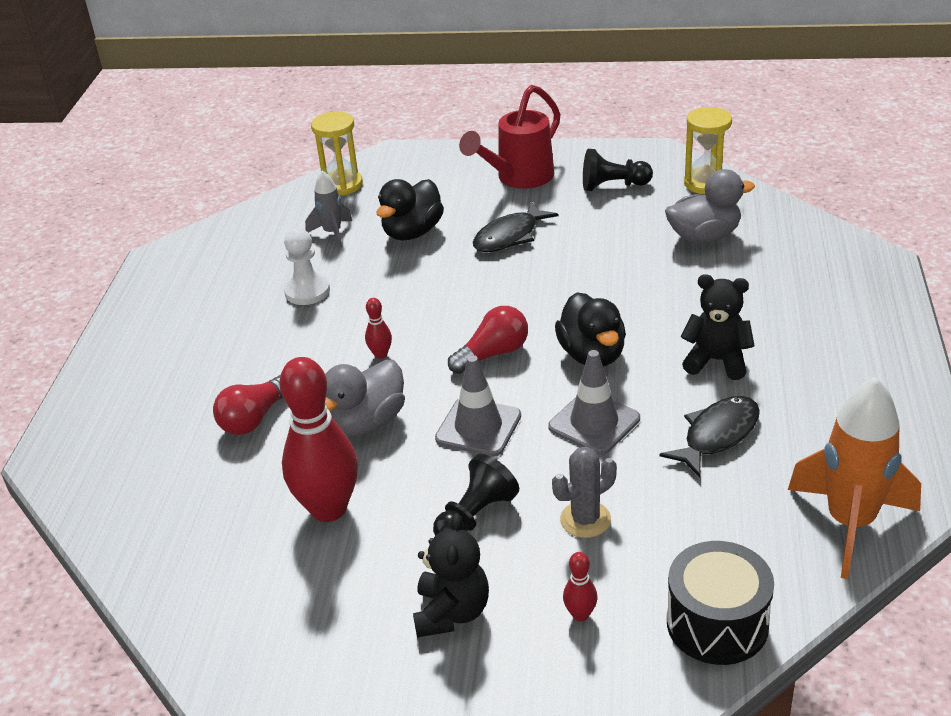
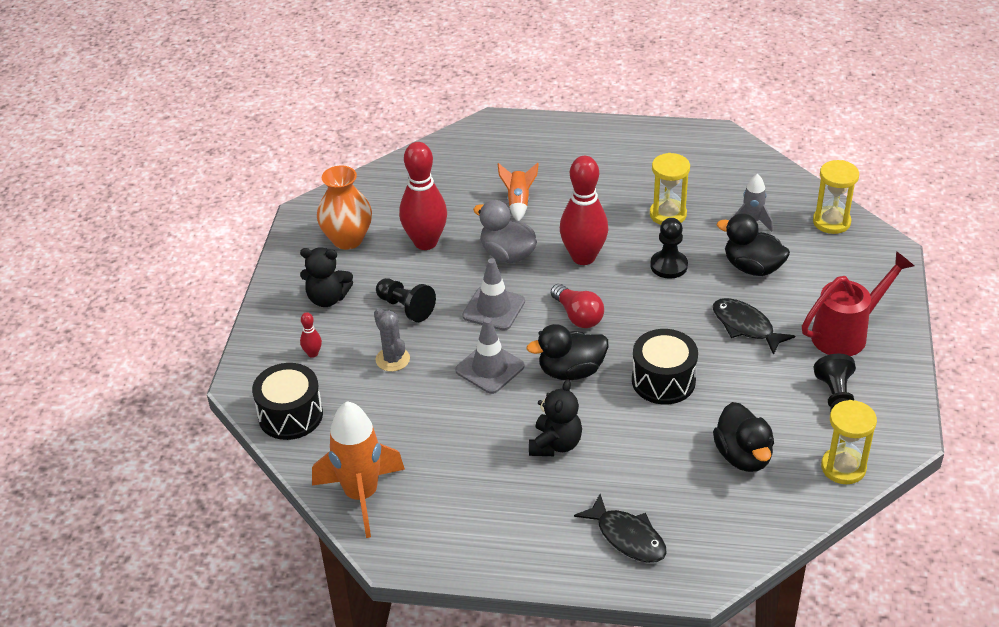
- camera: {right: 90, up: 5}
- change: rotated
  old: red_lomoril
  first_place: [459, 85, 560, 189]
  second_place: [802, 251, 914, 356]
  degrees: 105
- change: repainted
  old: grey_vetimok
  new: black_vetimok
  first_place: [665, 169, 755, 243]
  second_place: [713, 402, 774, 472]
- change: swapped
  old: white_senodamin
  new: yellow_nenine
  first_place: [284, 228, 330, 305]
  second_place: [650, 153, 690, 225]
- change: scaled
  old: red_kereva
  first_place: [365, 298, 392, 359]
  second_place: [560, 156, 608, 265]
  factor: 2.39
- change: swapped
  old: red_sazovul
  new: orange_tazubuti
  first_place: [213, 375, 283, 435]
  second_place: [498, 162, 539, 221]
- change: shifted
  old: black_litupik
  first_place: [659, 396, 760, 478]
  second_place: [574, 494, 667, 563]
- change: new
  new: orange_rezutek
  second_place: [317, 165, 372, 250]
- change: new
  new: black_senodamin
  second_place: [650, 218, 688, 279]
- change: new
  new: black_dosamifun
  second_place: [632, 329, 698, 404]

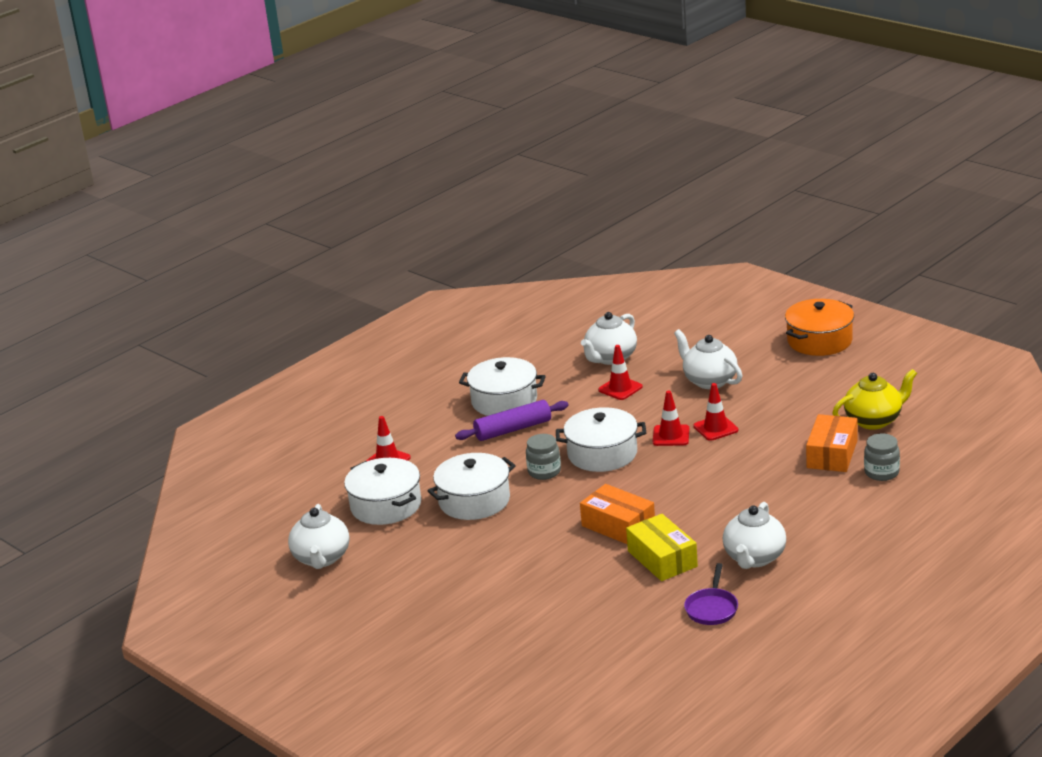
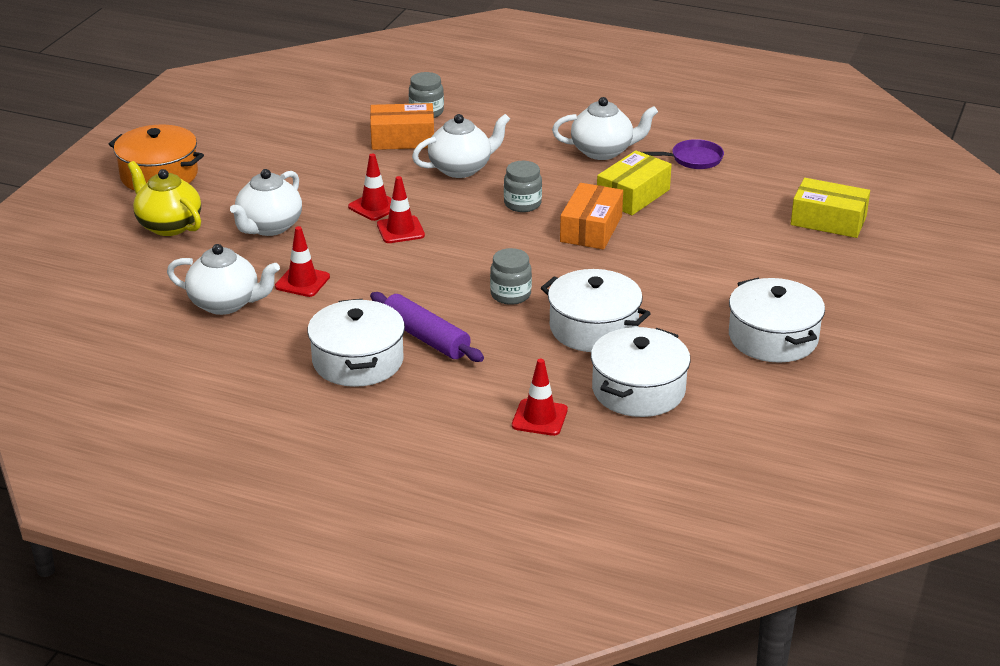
- camera: {right: -115, up: 5}
- change: shifted
  old: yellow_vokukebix
  first_place: [832, 369, 917, 430]
  second_place: [128, 161, 201, 236]
- change: shifted
  old: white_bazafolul
  first_place: [556, 407, 646, 472]
  second_place: [729, 278, 825, 363]
- change: shifted
  old: white_vokukebix
  first_place: [288, 504, 350, 569]
  second_place: [412, 114, 510, 178]
- change: new
  new: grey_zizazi
  second_place: [504, 161, 542, 212]
- change: new
  new: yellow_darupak
  second_place: [791, 178, 870, 238]

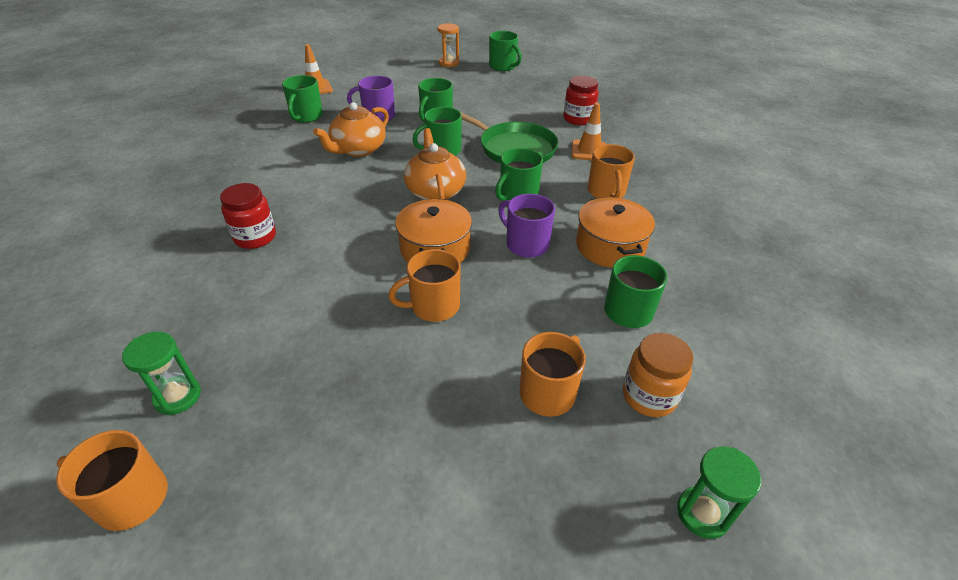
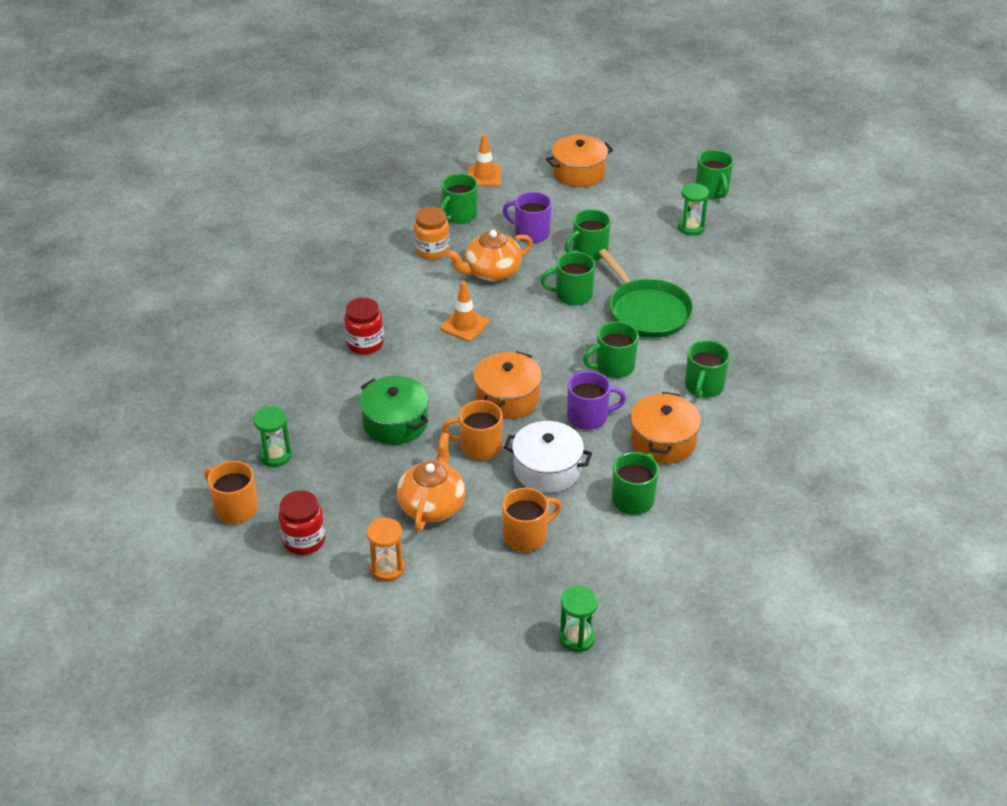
- camera: {right: 25, up: 0}
- change: shifted
  old: orange_nenine
  first_place: [438, 23, 459, 67]
  second_place: [366, 517, 405, 582]
- change: shifted
  old: red_zizazi
  first_place: [563, 76, 599, 125]
  second_place: [278, 490, 326, 555]
- change: shifted
  old: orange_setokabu
  first_place: [571, 103, 606, 160]
  second_place: [441, 281, 489, 341]
- change: shifted
  old: orange_vokukebix
  first_place: [404, 128, 466, 200]
  second_place: [397, 433, 466, 532]
- change: repainted
  old: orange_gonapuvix
  new: green_gonapuvix
  first_place: [588, 144, 635, 198]
  second_place: [685, 340, 730, 399]
- change: rotated
  old: purple_gonapuvix
  first_place: [498, 194, 555, 258]
  second_place: [567, 371, 626, 430]
  degrees: 105
- change: shifted
  old: orange_zizazi
  first_place: [623, 333, 693, 417]
  second_place: [414, 207, 450, 260]
- change: new
  new: orange_bazafolul
  second_place: [546, 135, 613, 187]
- change: new
  new: green_nenine
  second_place: [678, 183, 709, 236]
- change: new
  new: green_bazafolul
  second_place: [359, 376, 429, 445]
- change: new
  new: white_bazafolul
  second_place: [504, 421, 592, 493]

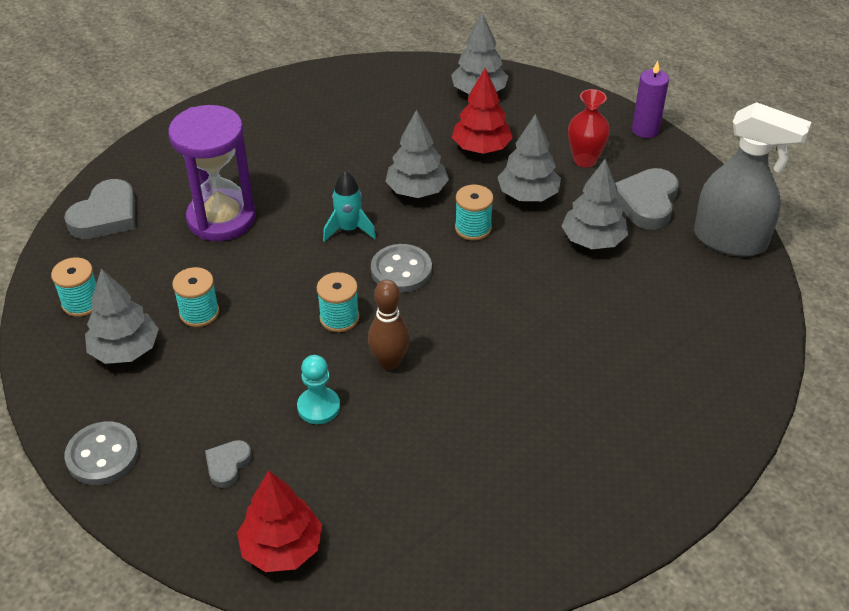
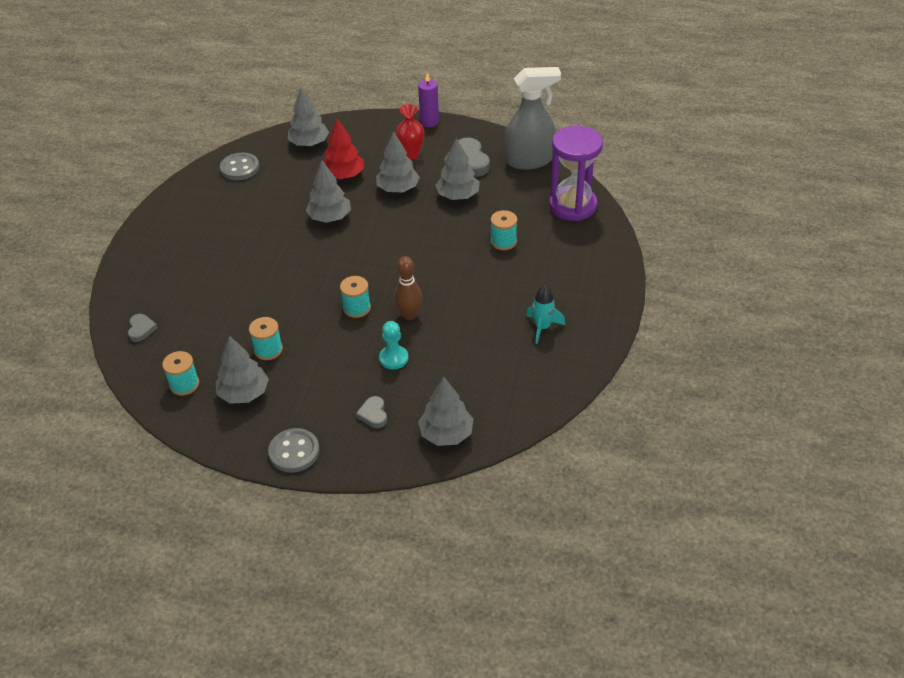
- camera: {right: -35, up: 0}
- change: shifted
  old: purple_nenine
  first_place: [168, 105, 256, 241]
  second_place: [549, 126, 603, 221]
- change: shifted
  old: turquoise_tazubuti
  first_place: [323, 171, 376, 242]
  second_place: [526, 286, 565, 344]
- change: scaled
  old: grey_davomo
  first_place: [64, 179, 135, 239]
  second_place: [128, 314, 158, 342]
  factor: 0.55
- change: shifted
  old: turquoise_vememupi
  first_place: [455, 185, 493, 241]
  second_place: [491, 210, 517, 250]
- change: shifted
  old: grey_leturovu
  first_place: [371, 244, 432, 293]
  second_place: [220, 153, 259, 180]
- change: repainted
  old: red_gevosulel
  new: grey_gevosulel
  first_place: [237, 470, 322, 572]
  second_place: [418, 376, 474, 446]

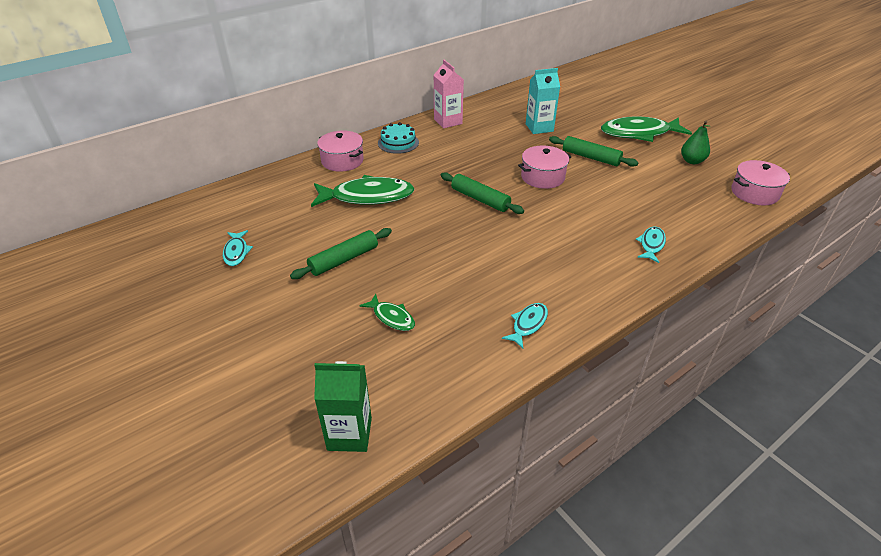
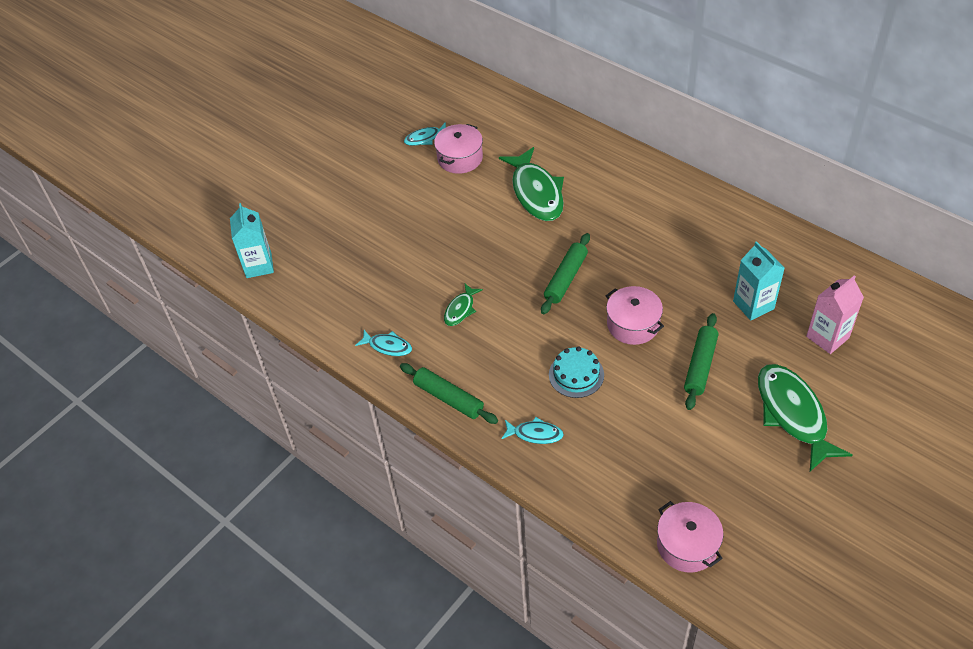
- camera: {right: 80, up: 10}
- change: shifted
  old: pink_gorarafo
  first_place: [434, 60, 464, 128]
  second_place: [806, 275, 864, 354]
- change: gone
  old: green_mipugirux
  first_place: [681, 121, 710, 164]
- change: shifted
  old: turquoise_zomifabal
  first_place: [378, 122, 419, 154]
  second_place: [549, 346, 604, 398]
- change: shifted
  old: pink_bazafolul
  first_place: [317, 131, 364, 172]
  second_place: [434, 124, 483, 174]
- change: shifted
  old: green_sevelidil
  first_place: [290, 228, 392, 279]
  second_place: [400, 363, 498, 424]
- change: shifted
  old: green_litupik
  first_place: [359, 294, 415, 331]
  second_place: [444, 283, 483, 326]
- change: repainted
  old: green_gorarafo
  new: turquoise_gorarafo
  first_place: [314, 361, 372, 452]
  second_place: [230, 203, 274, 278]

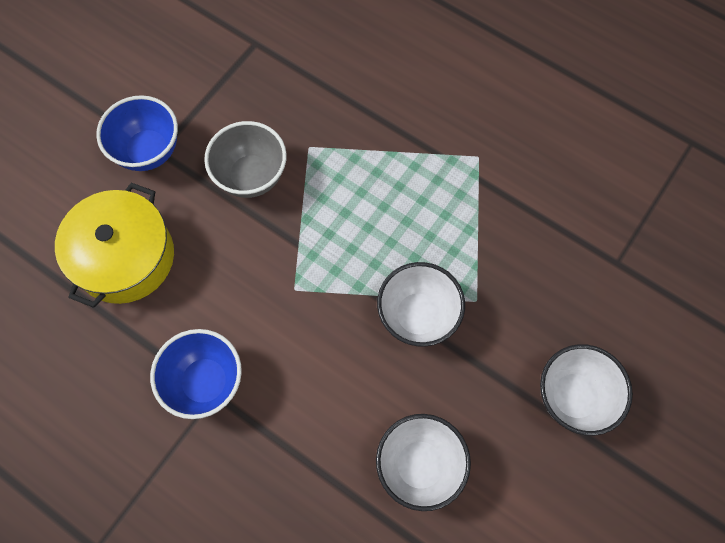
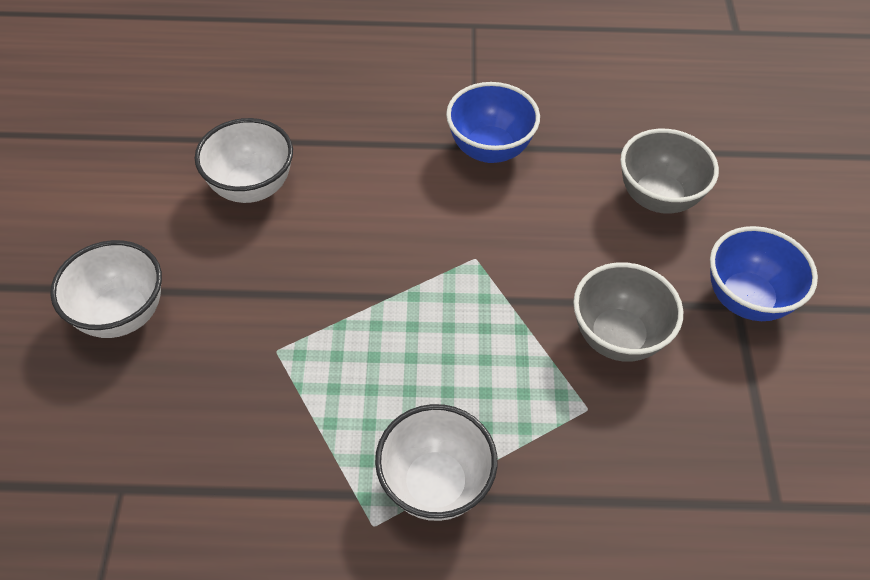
- camera: {right: 145, up: -15}
- change: swapped
  old: yellow_bazafolul
  new: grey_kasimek
  first_place: [55, 183, 174, 308]
  second_place: [620, 129, 719, 214]
- change: shifted
  old: white_kasimek
  first_place: [377, 262, 465, 347]
  second_place: [375, 404, 498, 521]

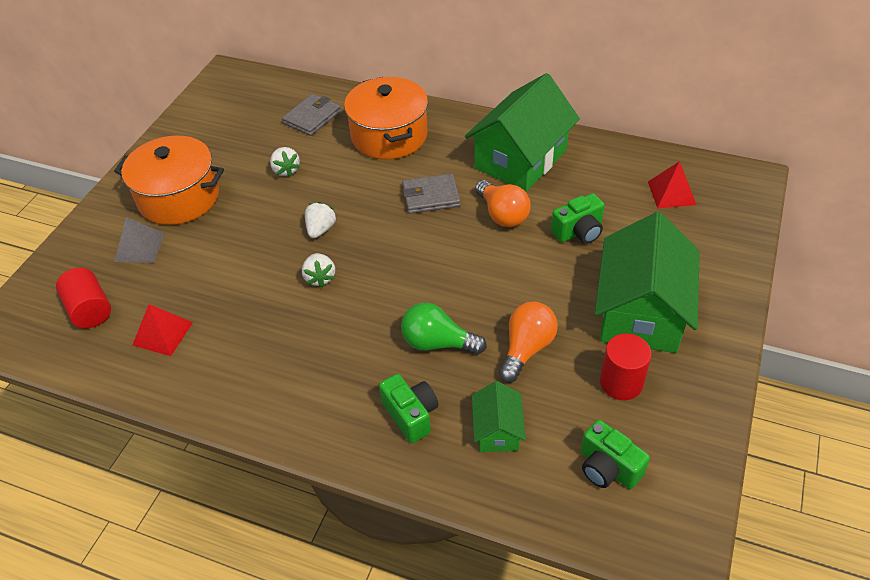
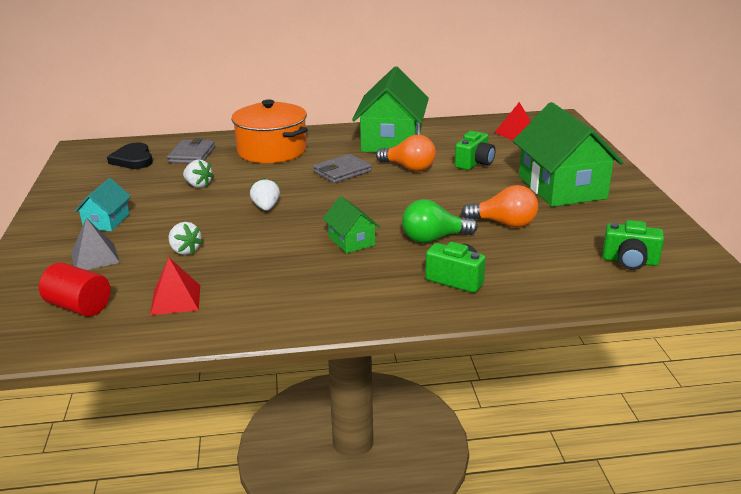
- camera: {right: -30, up: -20}
- change: swapped
  old: orange_bazafolul
  new: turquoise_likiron
  first_place: [114, 136, 224, 225]
  second_place: [74, 178, 131, 231]
- change: shifted
  old: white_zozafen
  first_place: [302, 253, 335, 287]
  second_place: [168, 222, 203, 255]
- change: rotated
  old: orange_sazovul
  first_place: [499, 302, 558, 382]
  second_place: [461, 185, 538, 228]
  degrees: 105
- change: gone
  old: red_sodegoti
  first_place: [600, 334, 652, 400]
- change: shifted
  old: green_likiron
  first_place: [472, 381, 526, 452]
  second_place: [323, 196, 380, 253]
- change: new
  new: black_davomo
  second_place: [107, 142, 153, 169]

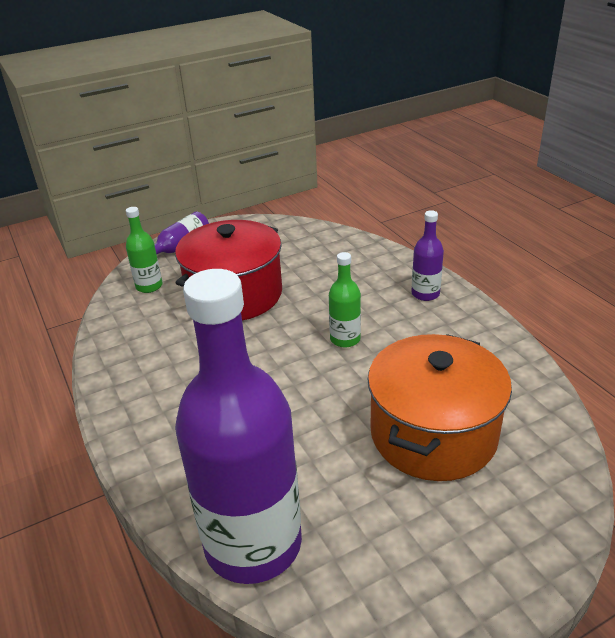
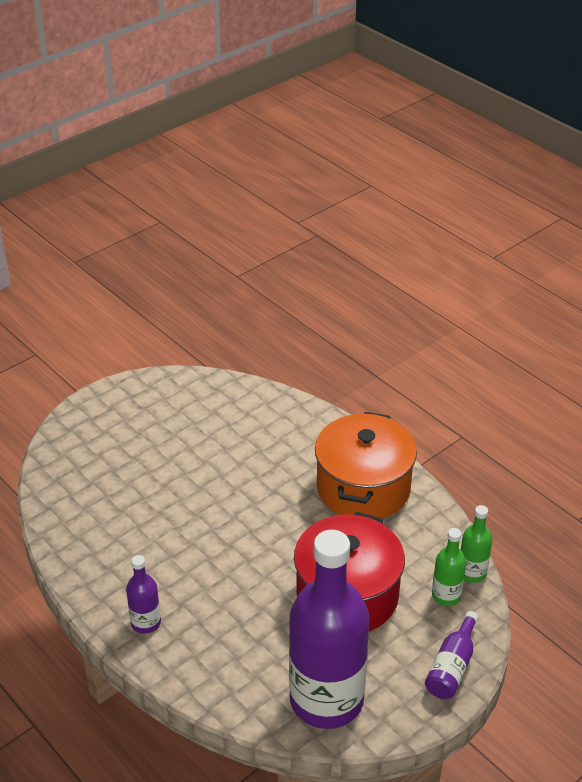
- camera: {right: 165, up: 5}
- change: shifted
  old: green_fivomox
  first_place: [329, 252, 361, 347]
  second_place: [460, 505, 492, 583]
- change: shifted
  old: purple_fivomox
  first_place: [175, 269, 302, 584]
  second_place: [289, 530, 370, 729]
- change: shifted
  old: orange_bazafolul
  first_place: [367, 334, 512, 481]
  second_place: [315, 412, 417, 519]

